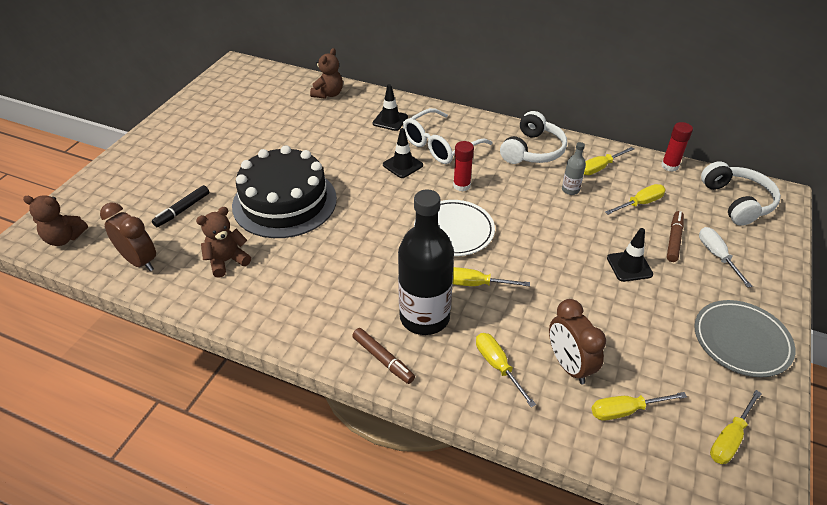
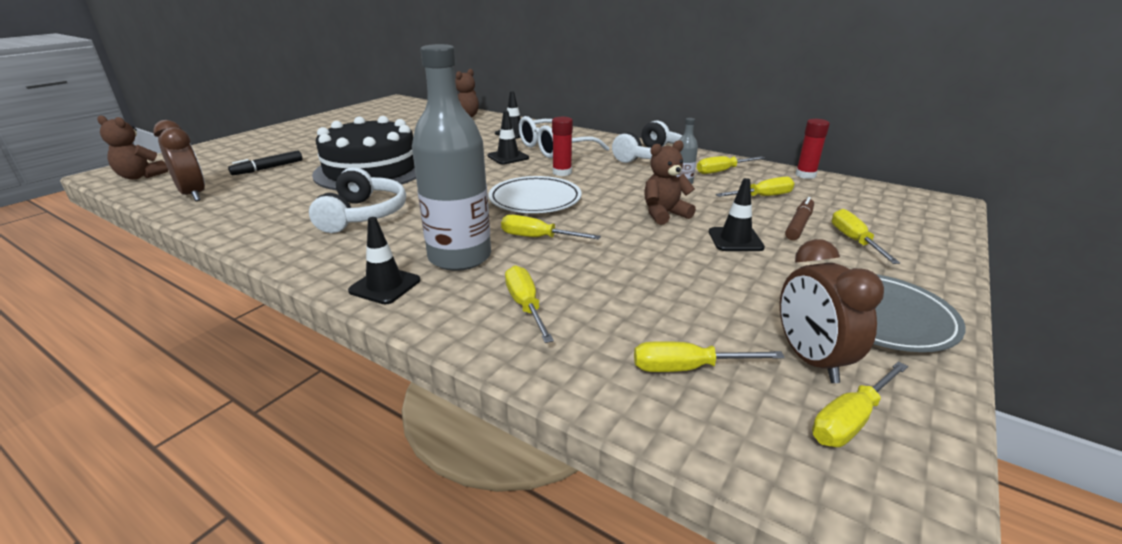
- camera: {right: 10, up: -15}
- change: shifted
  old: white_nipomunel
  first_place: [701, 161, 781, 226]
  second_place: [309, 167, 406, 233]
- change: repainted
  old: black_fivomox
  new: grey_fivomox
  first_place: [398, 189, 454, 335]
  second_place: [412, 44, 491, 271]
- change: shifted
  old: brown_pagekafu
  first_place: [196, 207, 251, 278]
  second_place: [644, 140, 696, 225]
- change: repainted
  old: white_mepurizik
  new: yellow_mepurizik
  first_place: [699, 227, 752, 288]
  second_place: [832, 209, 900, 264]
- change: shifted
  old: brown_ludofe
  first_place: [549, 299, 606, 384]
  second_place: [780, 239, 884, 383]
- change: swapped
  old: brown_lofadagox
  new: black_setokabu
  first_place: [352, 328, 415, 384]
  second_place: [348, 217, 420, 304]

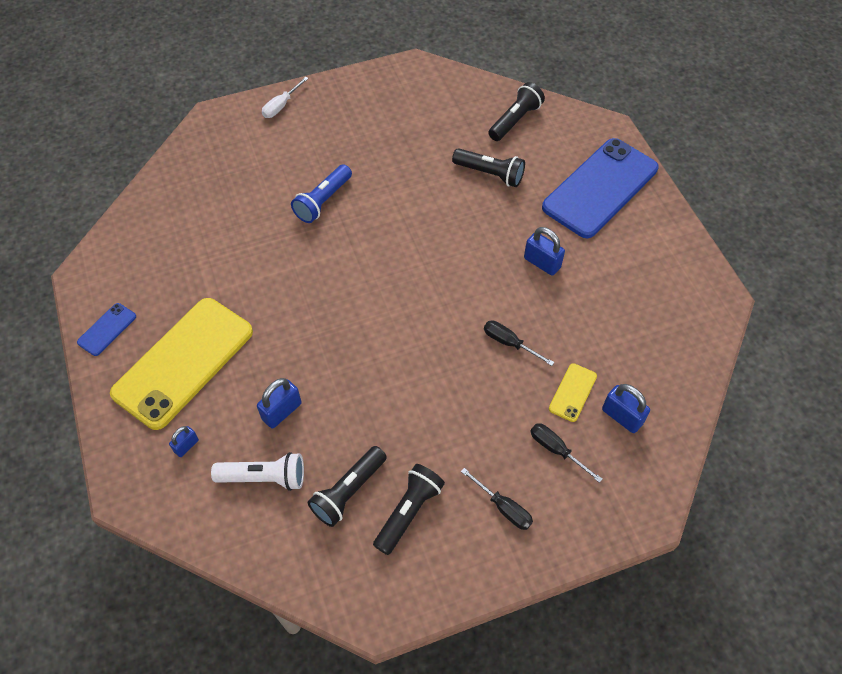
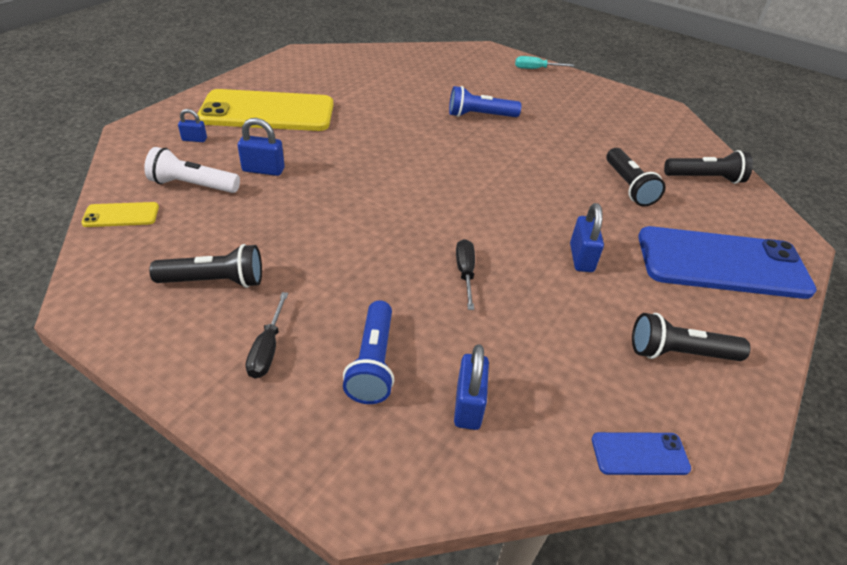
- camera: {right: 50, up: -15}
- change: repainted
  old: white_mepurizik
  new: turquoise_mepurizik
  first_place: [262, 77, 309, 118]
  second_place: [515, 56, 574, 69]
- change: shifted
  old: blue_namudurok
  first_place: [77, 303, 136, 356]
  second_place: [592, 432, 691, 475]
- change: shifted
  old: yellow_namudurok
  first_place: [549, 363, 597, 422]
  second_place: [81, 202, 159, 227]
- change: swapped
  old: black_mepurizik
  new: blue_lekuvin
  first_place: [530, 423, 602, 483]
  second_place: [343, 300, 394, 404]
- change: shifted
  old: black_lekuvin
  first_place: [308, 446, 387, 527]
  second_place: [632, 313, 750, 361]
- change: rotated
  old: white_lekuvin
  first_place: [211, 452, 304, 491]
  second_place: [144, 147, 240, 193]
  degrees: 135

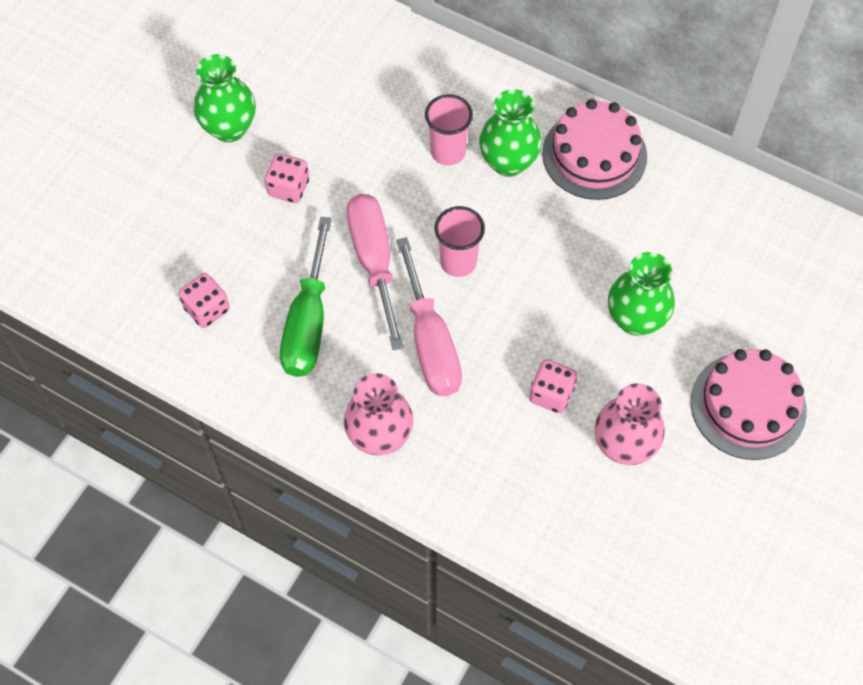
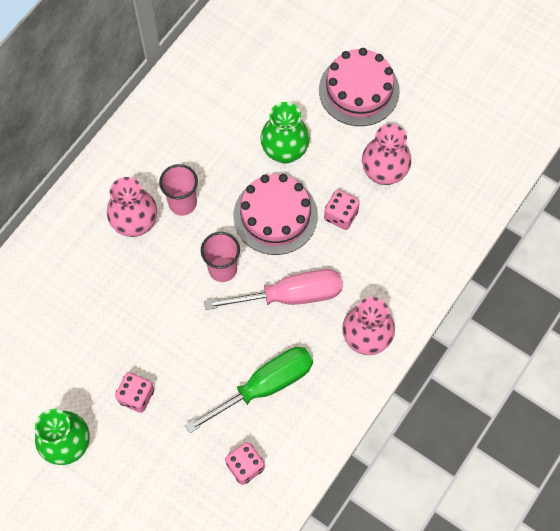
- camera: {right: -85, up: 5}
- change: repainted
  old: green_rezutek
  new: pink_rezutek
  first_place: [479, 89, 542, 177]
  second_place: [107, 177, 157, 237]
- change: shifted
  old: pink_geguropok
  first_place: [425, 94, 473, 165]
  second_place: [159, 164, 198, 216]
- change: shifted
  old: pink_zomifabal
  first_place: [542, 99, 647, 200]
  second_place: [233, 174, 318, 255]
- change: gone
  old: pink_mepurizik
  first_place: [346, 194, 404, 350]
- change: rotated
  old: green_mepurizik
  first_place: [280, 217, 332, 377]
  second_place: [185, 347, 313, 433]
  degrees: -45

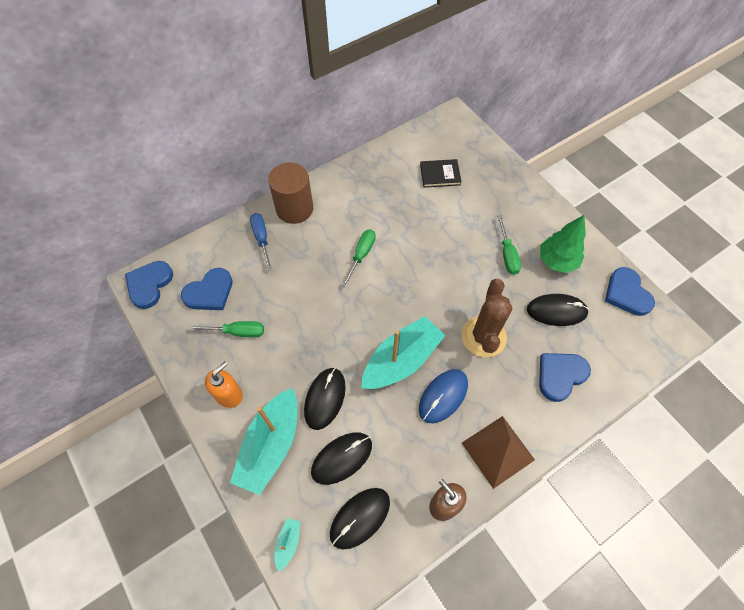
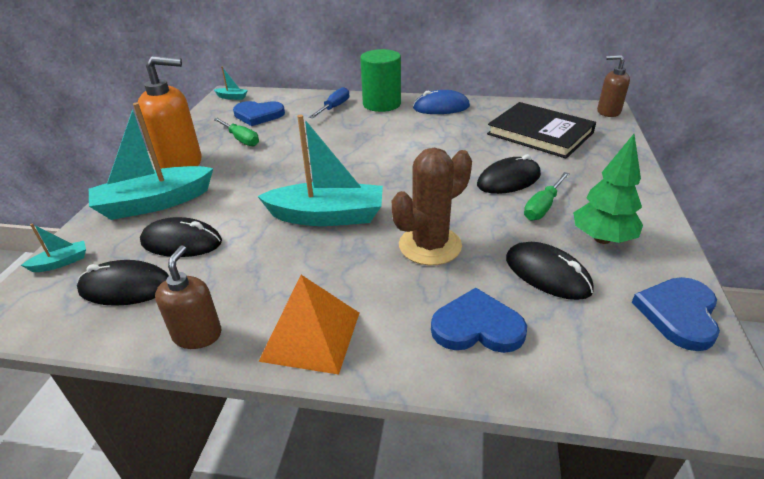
- camera: {right: 45, up: -25}
- change: scaled
  old: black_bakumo
  first_place: [420, 159, 462, 188]
  second_place: [487, 102, 596, 159]
  factor: 1.87
- change: repainted
  old: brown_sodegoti
  new: green_sodegoti
  first_place: [268, 163, 313, 224]
  second_place: [360, 49, 401, 112]
- change: gone
  old: green_mepurizik
  first_place: [342, 230, 376, 287]
- change: swapped
  old: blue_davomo
  new: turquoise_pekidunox
  first_place: [125, 261, 173, 309]
  second_place: [214, 66, 248, 100]
- change: scaled
  old: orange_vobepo
  first_place: [205, 361, 243, 408]
  second_place: [138, 56, 202, 169]
  factor: 1.67
- change: shifted
  old: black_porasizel
  first_place: [304, 368, 346, 430]
  second_place: [477, 154, 541, 194]
- change: shifted
  old: blue_porasizel
  first_place: [419, 369, 468, 423]
  second_place: [413, 90, 470, 114]
- change: repainted
  old: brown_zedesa
  new: orange_zedesa
  first_place: [462, 416, 535, 489]
  second_place: [258, 275, 359, 375]
- change: new
  new: brown_vobepo
  second_place: [597, 55, 630, 117]

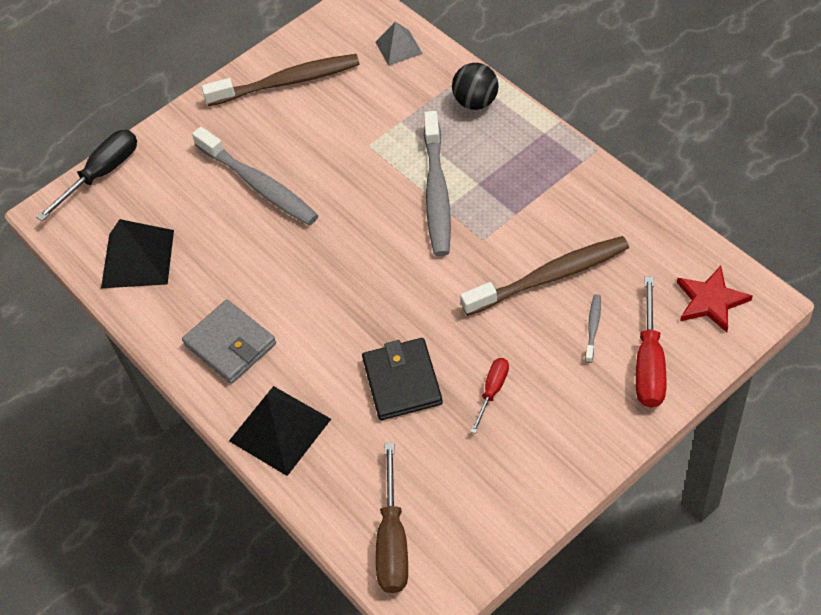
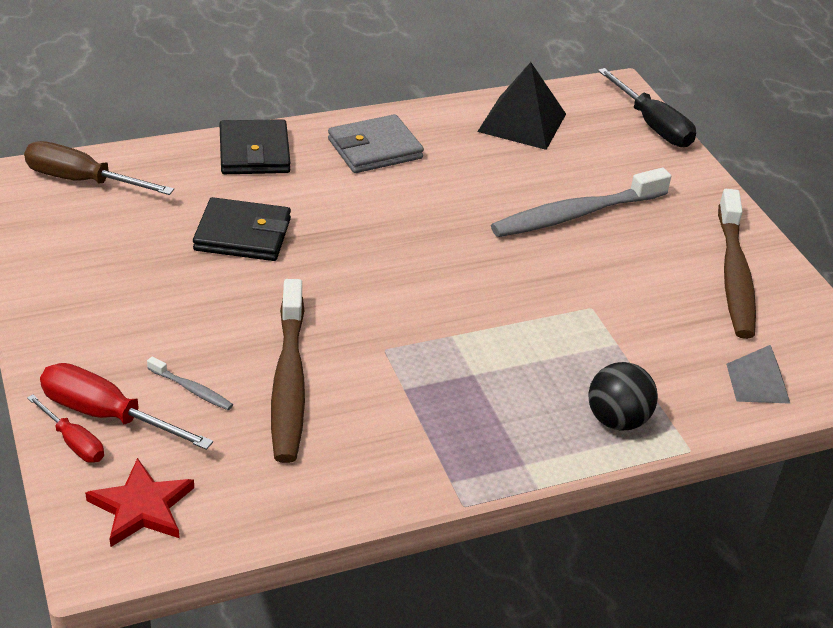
- camera: {right: 100, up: -15}
- change: gone
  old: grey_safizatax
  first_place: [424, 111, 451, 256]
- change: shifted
  old: red_mepurizik
  first_place: [471, 358, 509, 434]
  second_place: [27, 394, 104, 463]
- change: swapped
  old: black_zedesa
  new: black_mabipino
  first_place: [229, 386, 331, 476]
  second_place: [219, 119, 290, 174]

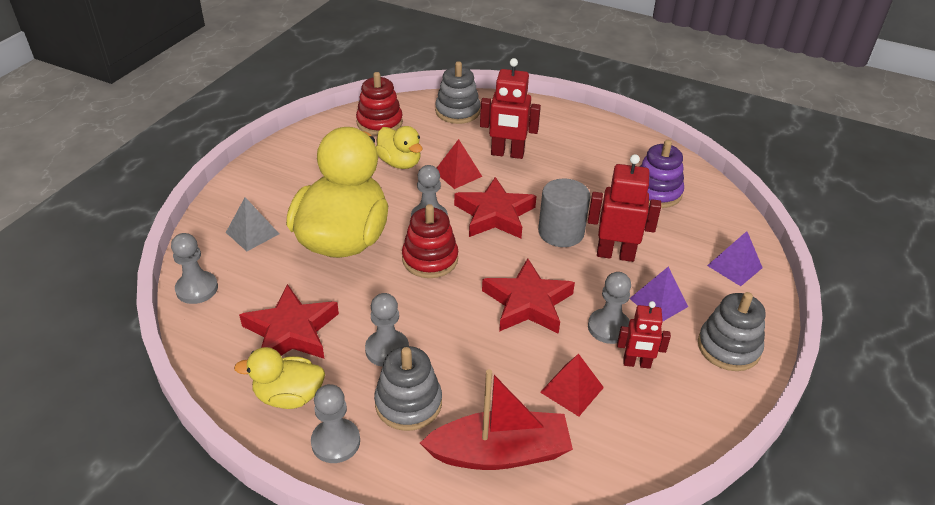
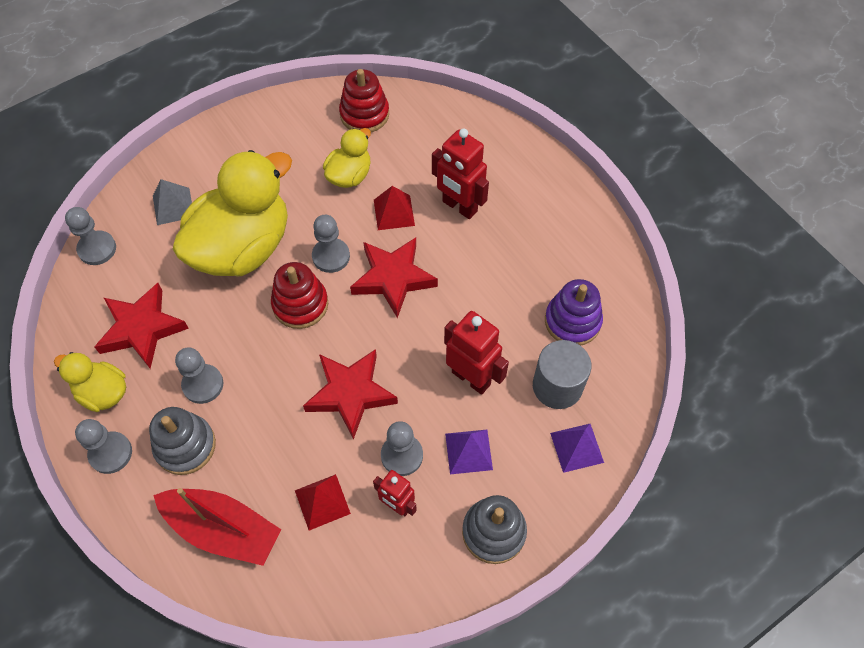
- camera: {right: 30, up: 20}
- change: gone
  old: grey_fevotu
  first_place: [435, 61, 480, 124]
- change: rotated
  old: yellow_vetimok
  first_place: [376, 126, 423, 169]
  second_place: [323, 128, 371, 188]
  degrees: -135
- change: shifted
  old: grey_sodegoti
  first_place: [538, 178, 591, 247]
  second_place: [533, 340, 591, 409]

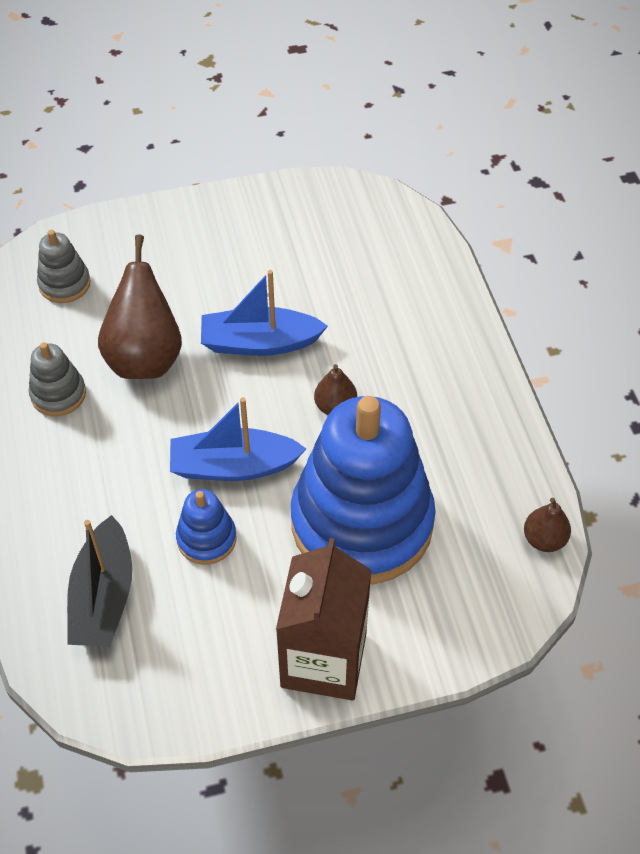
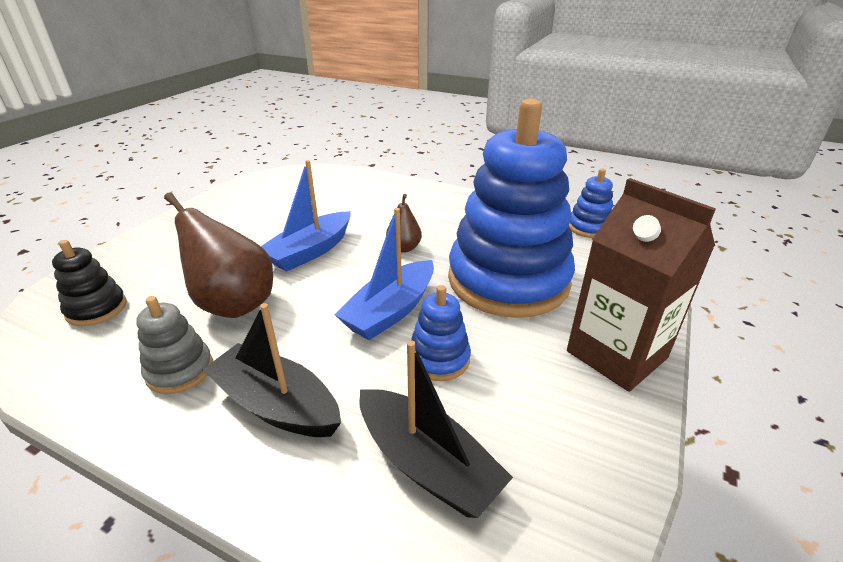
- camera: {right: -50, up: -20}
- change: repainted
  old: grey_fevotu
  new: black_fevotu
  first_place: [37, 230, 91, 303]
  second_place: [52, 240, 127, 326]
- change: swapped
  old: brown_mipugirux
  new: blue_fevotu
  first_place: [524, 498, 571, 552]
  second_place: [569, 169, 613, 238]
- change: new
  new: black_pekidunox
  second_place: [202, 303, 341, 437]

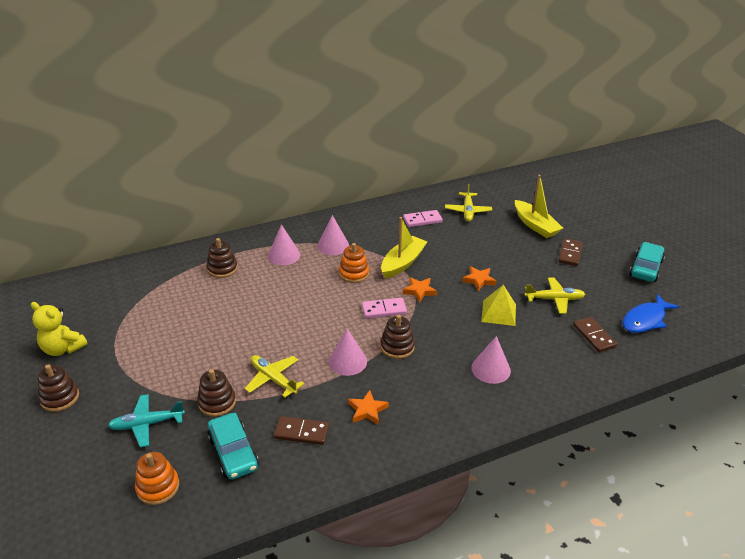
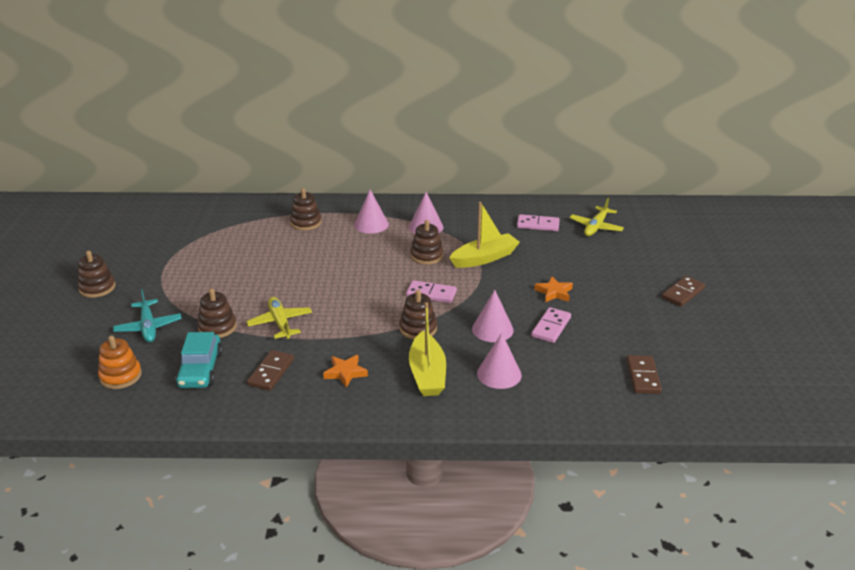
- camera: {right: 25, up: -5}
- change: shifted
  old: yellow_pekidunox
  first_place: [515, 175, 563, 238]
  second_place: [409, 302, 446, 396]
- change: gone
  old: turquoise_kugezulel
  first_place: [629, 242, 665, 282]
- change: repainted
  old: orange_fevotu
  new: brown_fevotu
  first_place: [339, 243, 369, 283]
  second_place: [410, 220, 444, 265]
- change: gone
  old: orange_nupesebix
  first_place: [403, 277, 437, 303]
- change: gone
  old: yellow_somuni
  first_place: [524, 278, 585, 314]
- change: swapped
  old: yellow_zedesa
  new: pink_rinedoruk
  first_place: [481, 285, 516, 326]
  second_place: [531, 307, 571, 343]
- change: gone
  old: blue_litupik
  first_place: [622, 294, 679, 333]
- change: gone
  old: yellow_pagekafu
  first_place: [31, 302, 88, 356]
- change: shifted
  old: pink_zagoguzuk
  first_place: [328, 329, 367, 376]
  second_place: [472, 290, 514, 342]
- change: rotated
  old: turquoise_somuni
  first_place: [108, 394, 185, 447]
  second_place: [113, 289, 182, 342]
  degrees: -120
- change: rotated
  old: brown_rinedoruk
  first_place: [274, 416, 329, 445]
  second_place: [247, 350, 294, 391]
  degrees: 75

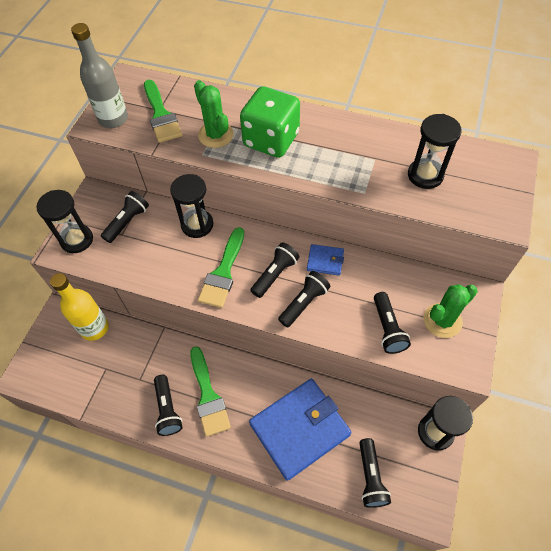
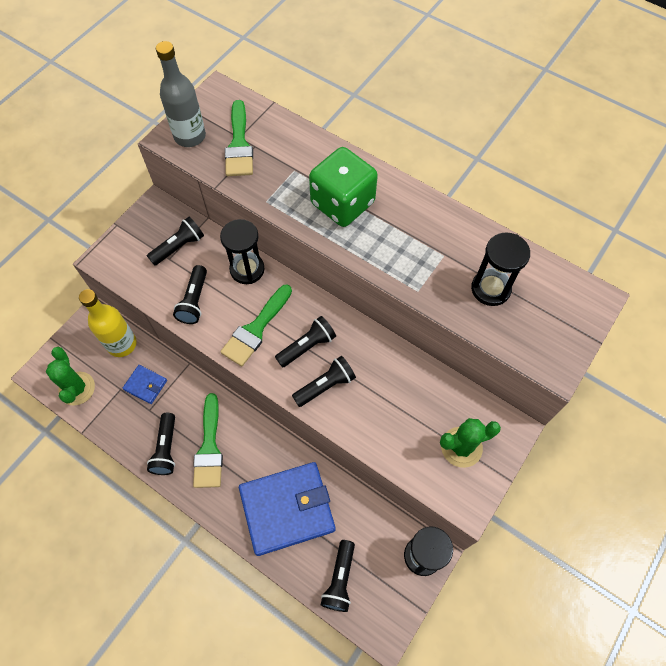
- camera: {right: 15, up: 5}
- change: shifted
  old: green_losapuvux
  first_place: [194, 80, 234, 148]
  second_place: [46, 347, 95, 406]
- change: gone
  old: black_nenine
  first_place: [36, 190, 93, 253]
- change: shifted
  old: blue_mabipino
  first_place: [307, 244, 344, 276]
  second_place: [123, 365, 167, 404]
- change: shifted
  old: black_lekuvin
  first_place: [374, 292, 411, 354]
  second_place: [173, 265, 207, 324]

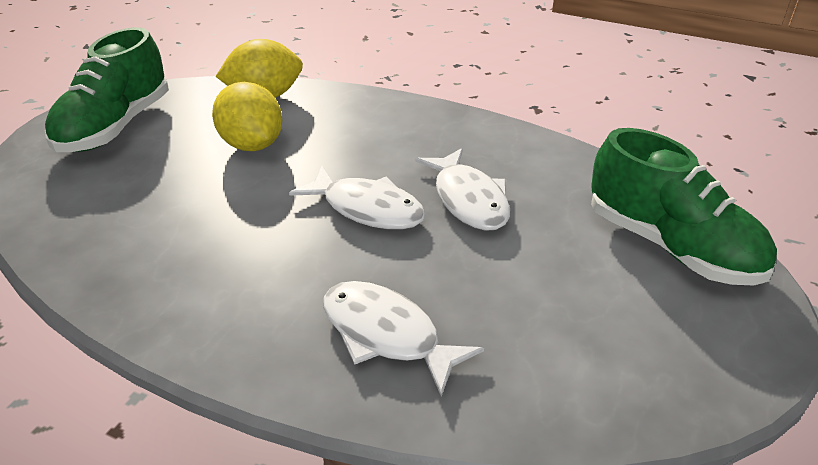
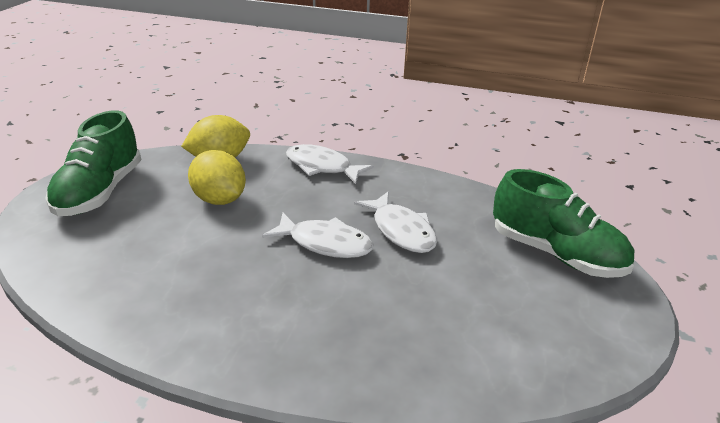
- camera: {right: -10, up: -5}
- change: shifted
  old: white_litupik
  first_place: [323, 281, 484, 397]
  second_place: [286, 144, 374, 184]

